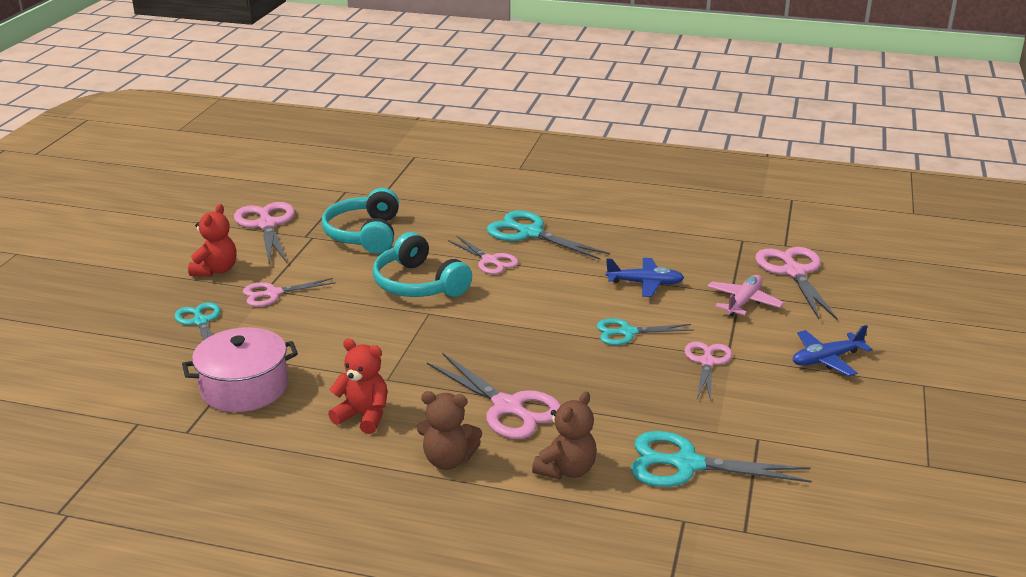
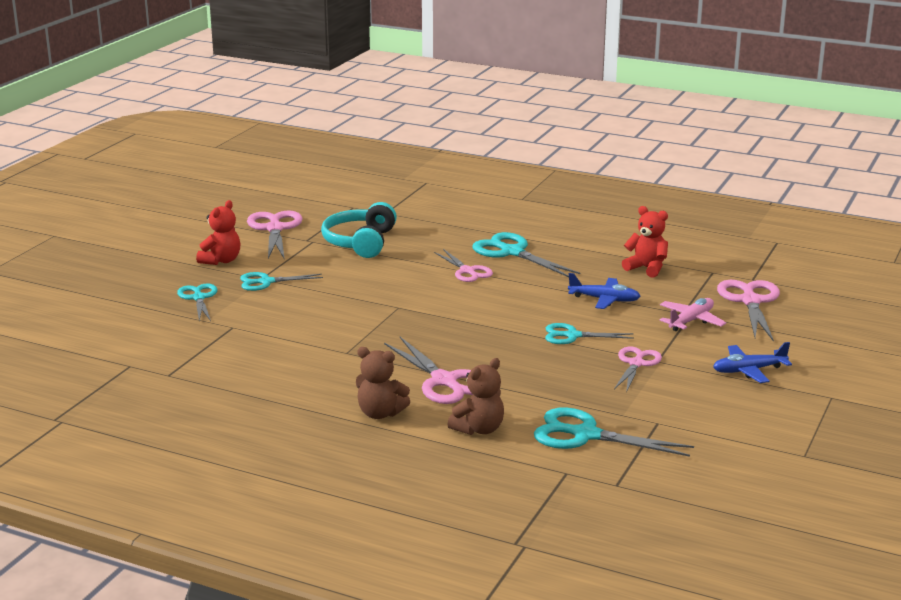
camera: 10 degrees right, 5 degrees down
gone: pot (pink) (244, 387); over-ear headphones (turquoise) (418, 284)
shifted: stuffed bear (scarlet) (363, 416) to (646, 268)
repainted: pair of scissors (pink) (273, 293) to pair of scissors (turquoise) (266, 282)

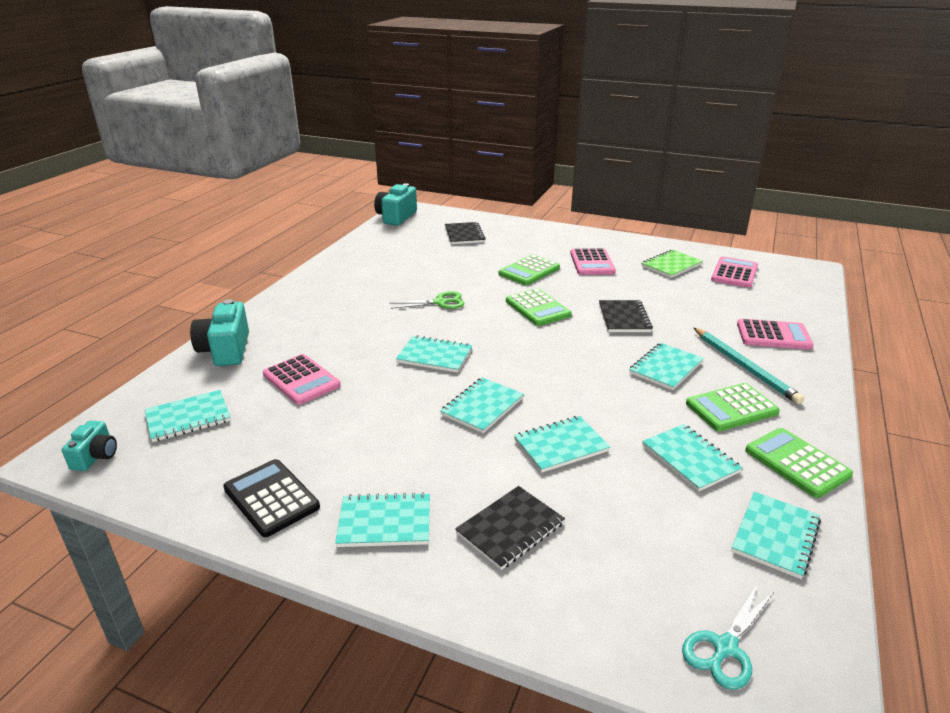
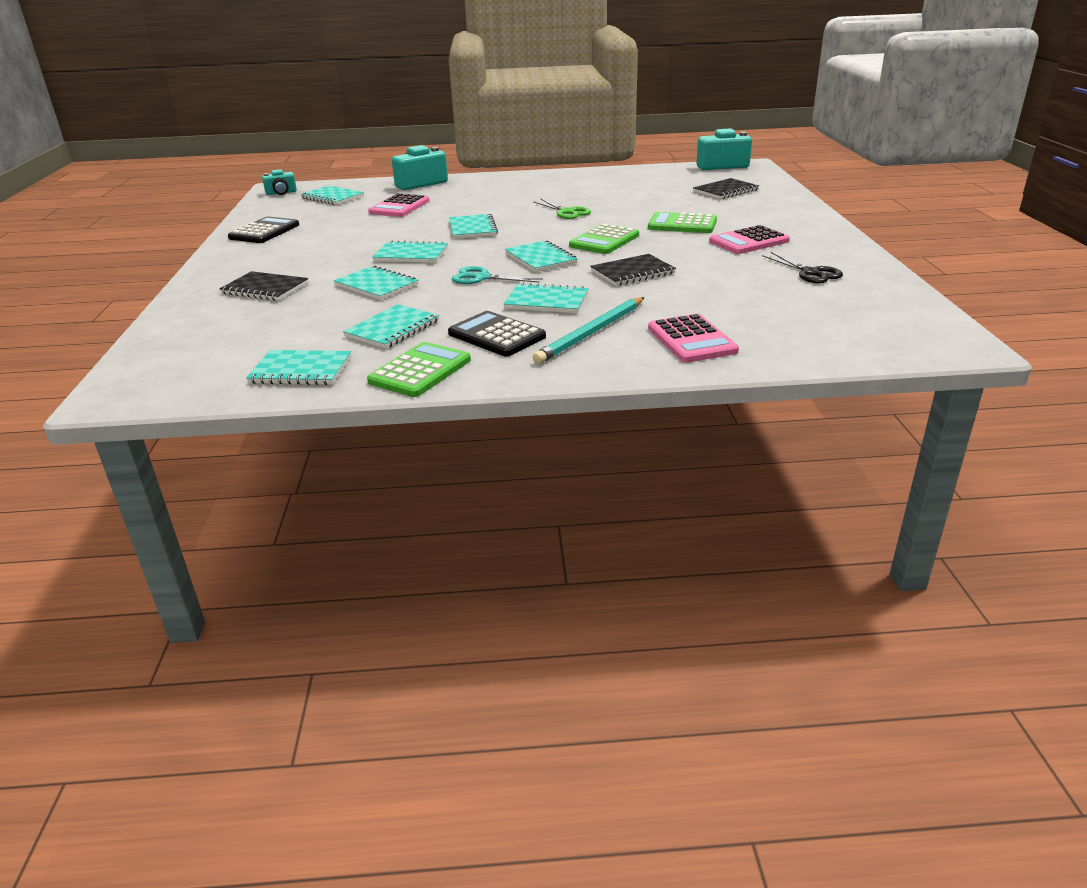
camera: 65 degrees right, 0 degrees up
gone: pocket calculator (pink) (734, 273)
shifted: notepad (turquoise) (385, 522) to (540, 258); pair of scissors (turquoise) (725, 647) to (482, 278)
swapped: notepad (leaf-green) (671, 265) to pair of scissors (jet-black) (810, 273)
repainted: pocket calculator (leaf-green) (731, 408) to pocket calculator (jet-black) (496, 335)

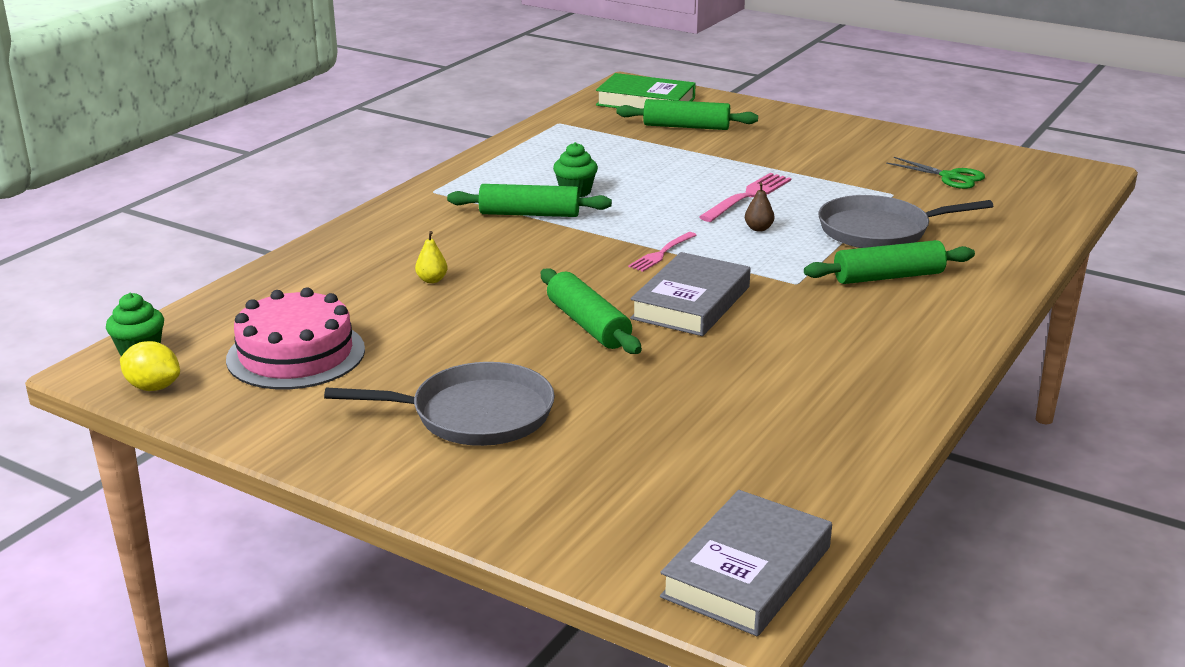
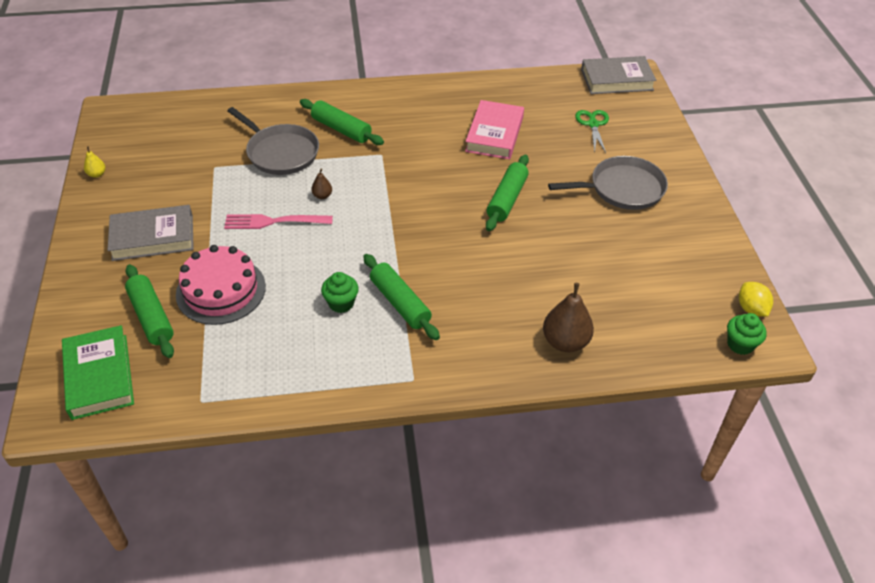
camera: 130 degrees left, 20 degrees up
gone: fork (pink) (661, 253)
new: hardback (pink) (494, 134); pear (brown) (565, 342)
shifted: cake (pink) (296, 354) to (221, 290); pear (yellow) (432, 280) to (97, 174); hardback (gray) (690, 303) to (153, 237); pair of scissors (leaf-green) (951, 177) to (593, 124)
rotated: pan (gray) (474, 414) = (622, 189) 120 degrees clockwise

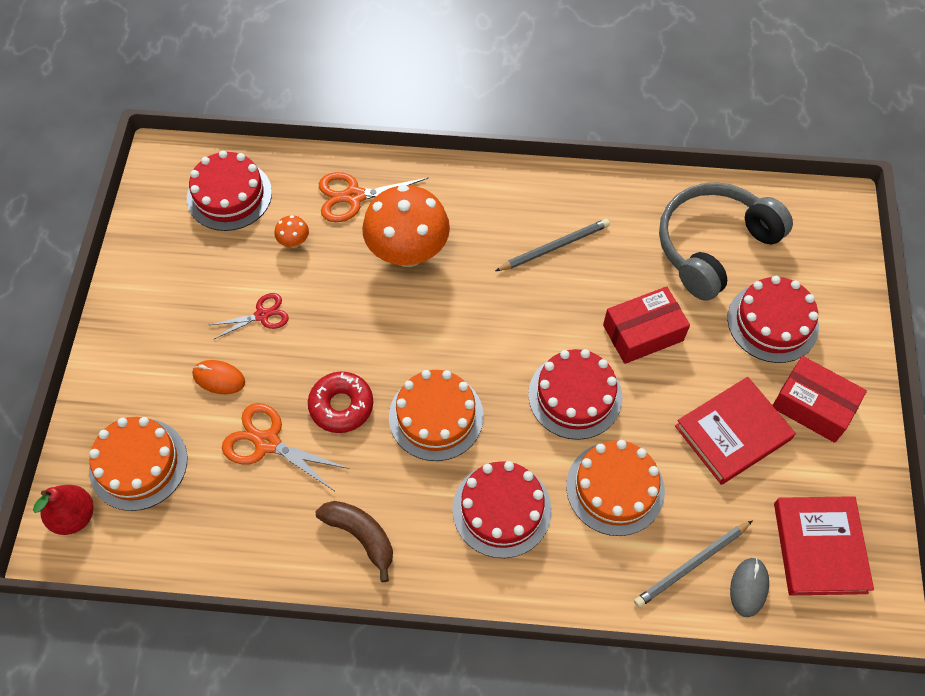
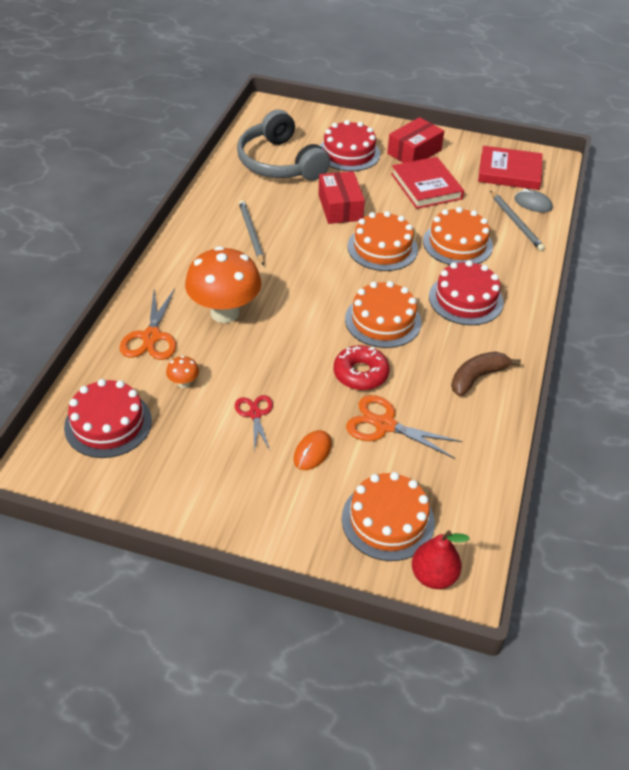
camera: 80 degrees left, 15 degrees down
repainted: cake (scarlet) (575, 396) to cake (bright orange) (382, 248)
rotated: pair of scissors (bright orange) (267, 443) = (385, 425) 75 degrees clockwise

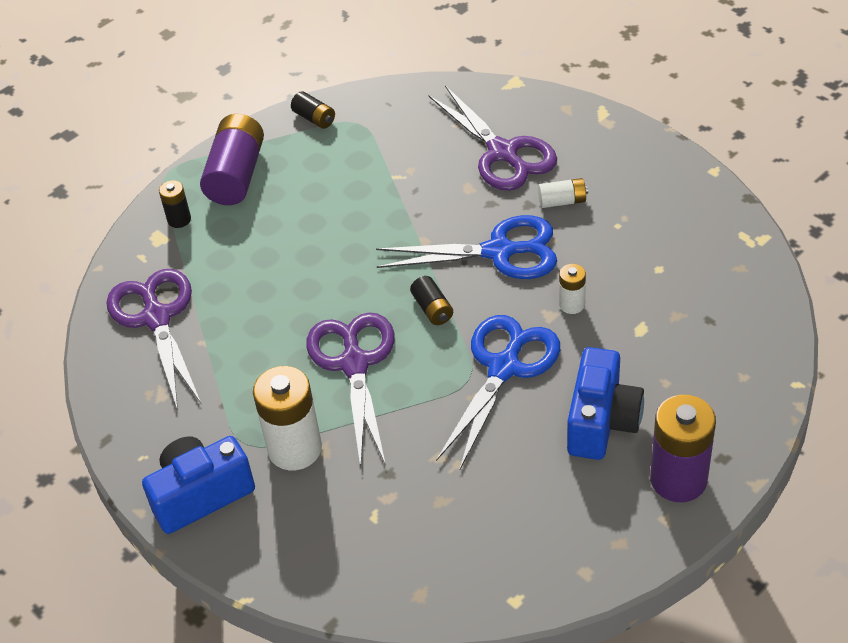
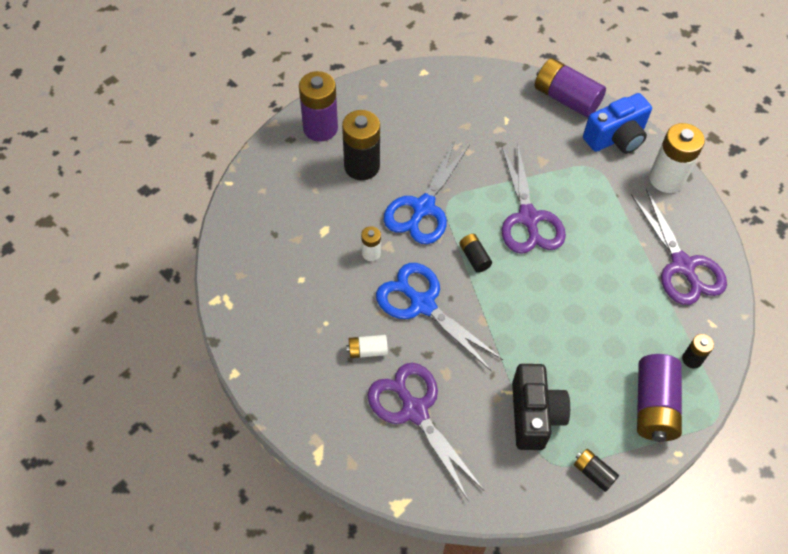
camera: 175 degrees right, 10 degrees up
new: photo camera (jet-black) (534, 415); battery (purple) (566, 98)
shifted: battery (snow-white) (295, 449) to (666, 179)
swapped: photo camera (royal blue) (601, 421) to battery (jet-black) (362, 166)
rotated: pair of scissors (royal blue) (499, 252) = (422, 304) 45 degrees clockwise

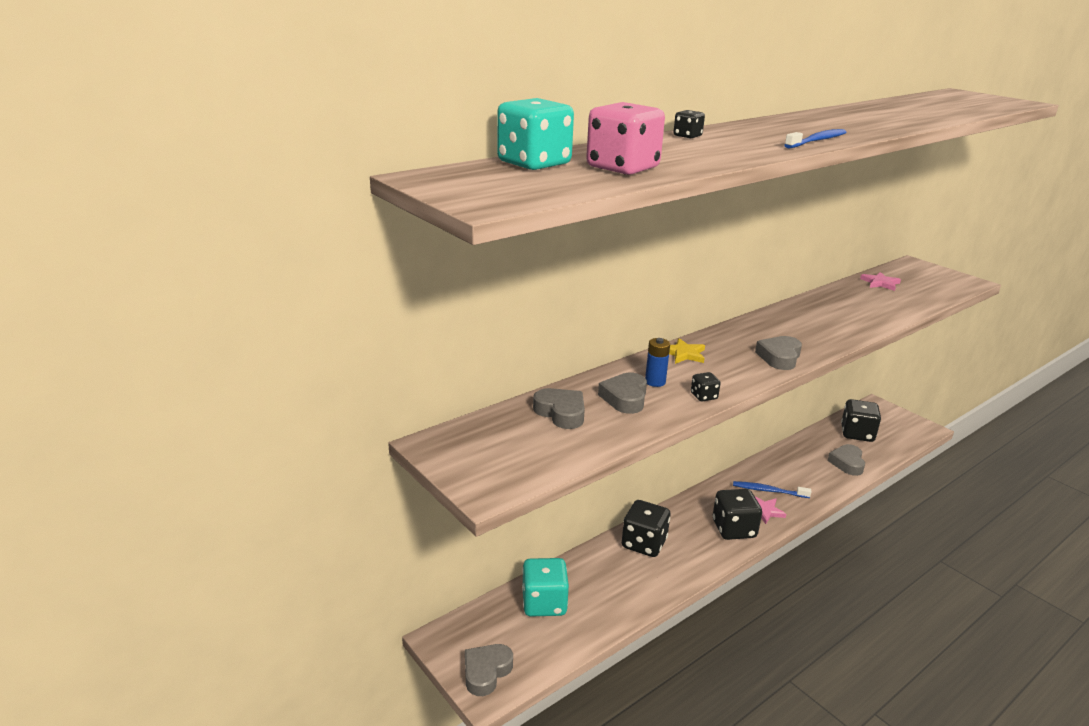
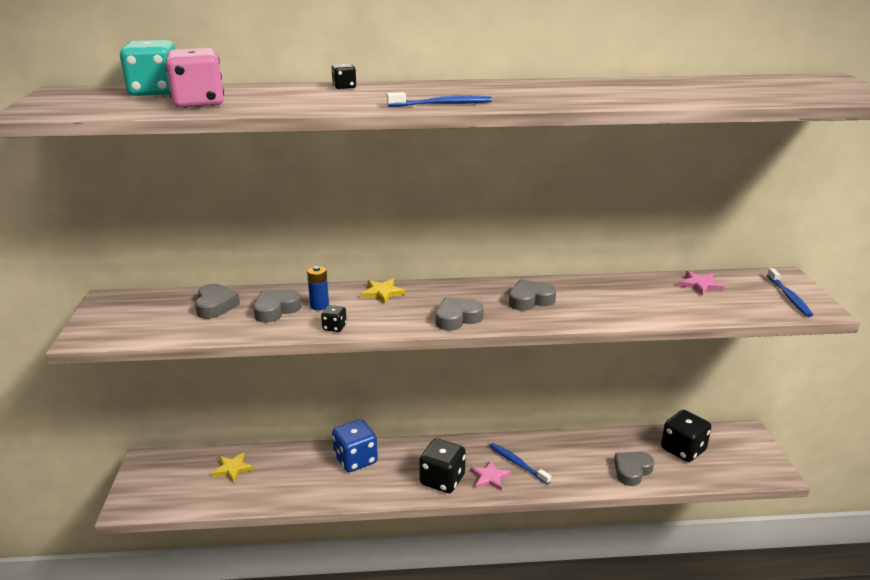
camera: 35 degrees right, 0 degrees up
new: tooth brush (royal blue) (789, 297)
shifted: heart shape (gray) (486, 672) to (530, 300)
swapped: die (turquoise) (544, 603) to star (yellow) (232, 469)
repainted: die (jet-black) (644, 543) to die (royal blue) (355, 460)

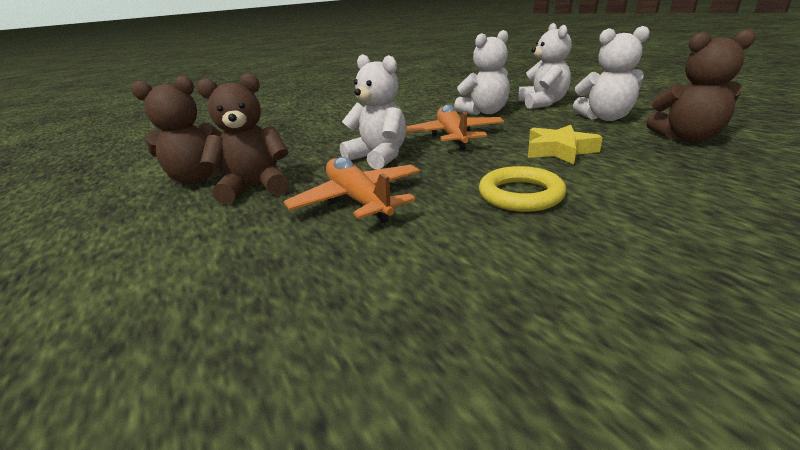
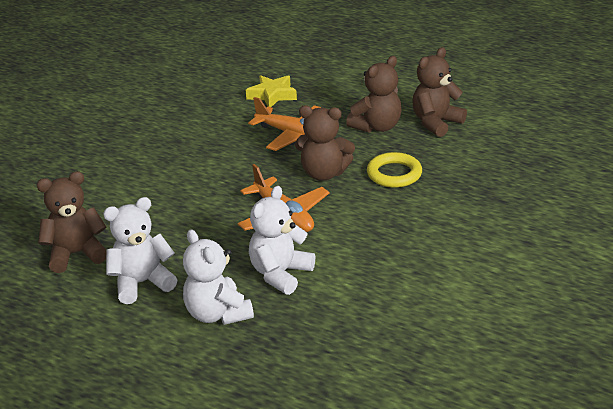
camera: 150 degrees right, 5 degrees up
shifted: torus (yellow) (520, 195) to (394, 174); star (yellow) (559, 150) to (272, 95)
repainted: stuffed bear (snow-white) (379, 157) to stuffed bear (brown) (324, 173)

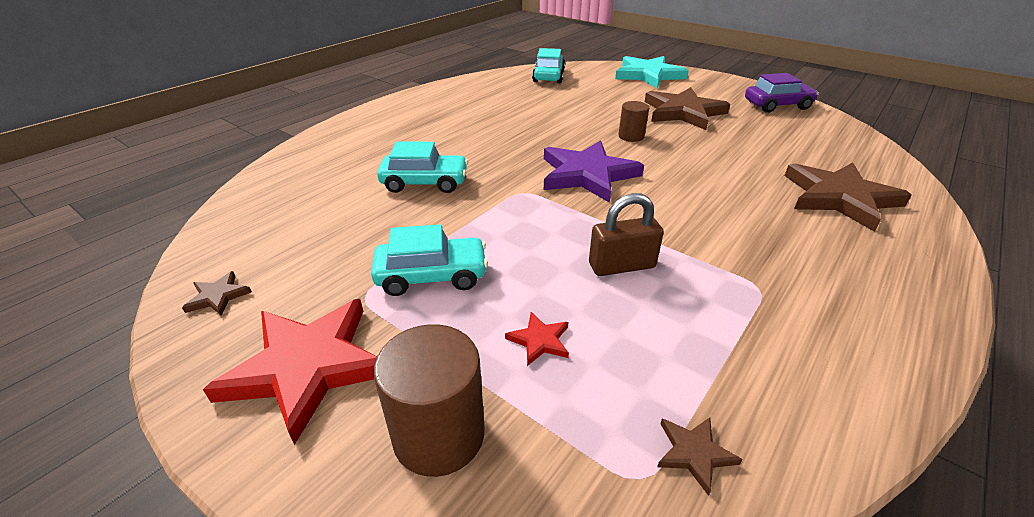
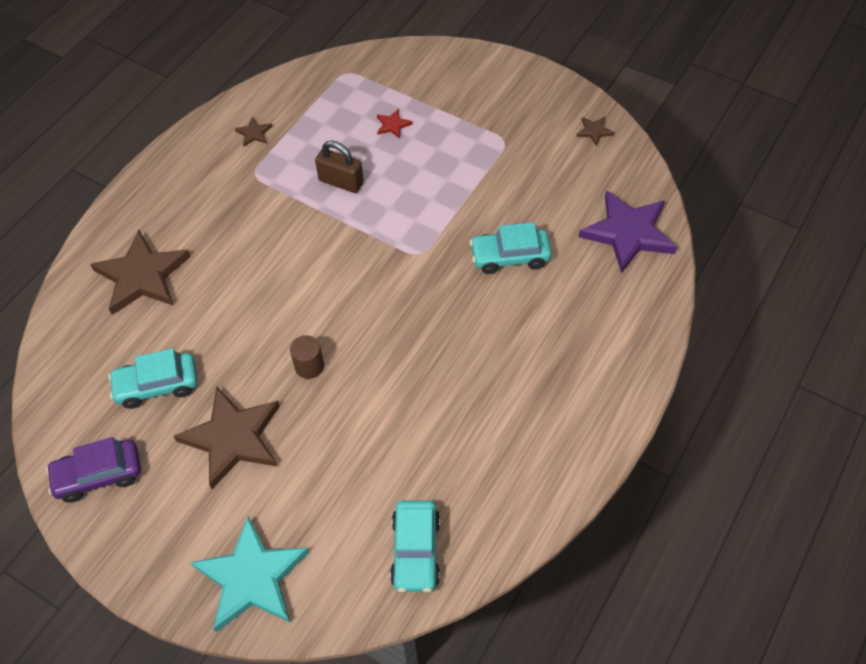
camera: 175 degrees right, 20 degrees up
gone: star (scarlet) (307, 367); solid cylinder (brown) (439, 434)
shifted: toy car (turquoise) (432, 276) to (157, 385); star (purple) (587, 174) to (628, 233); star (brown) (694, 453) to (254, 133)
rotated: padlock (brown) (621, 266) = (341, 182) 45 degrees clockwise

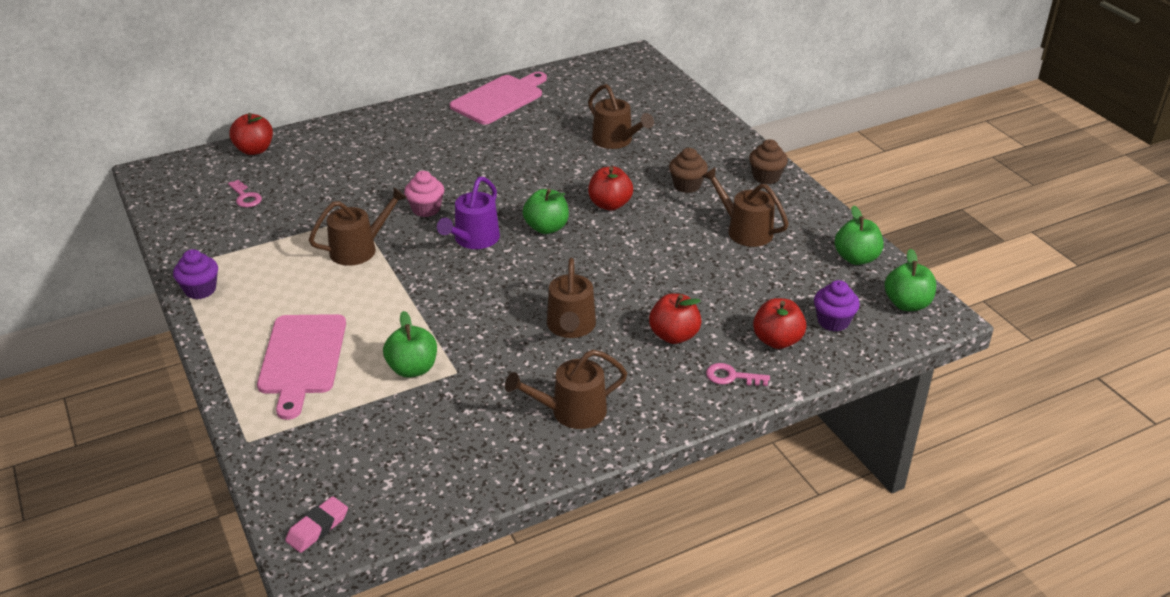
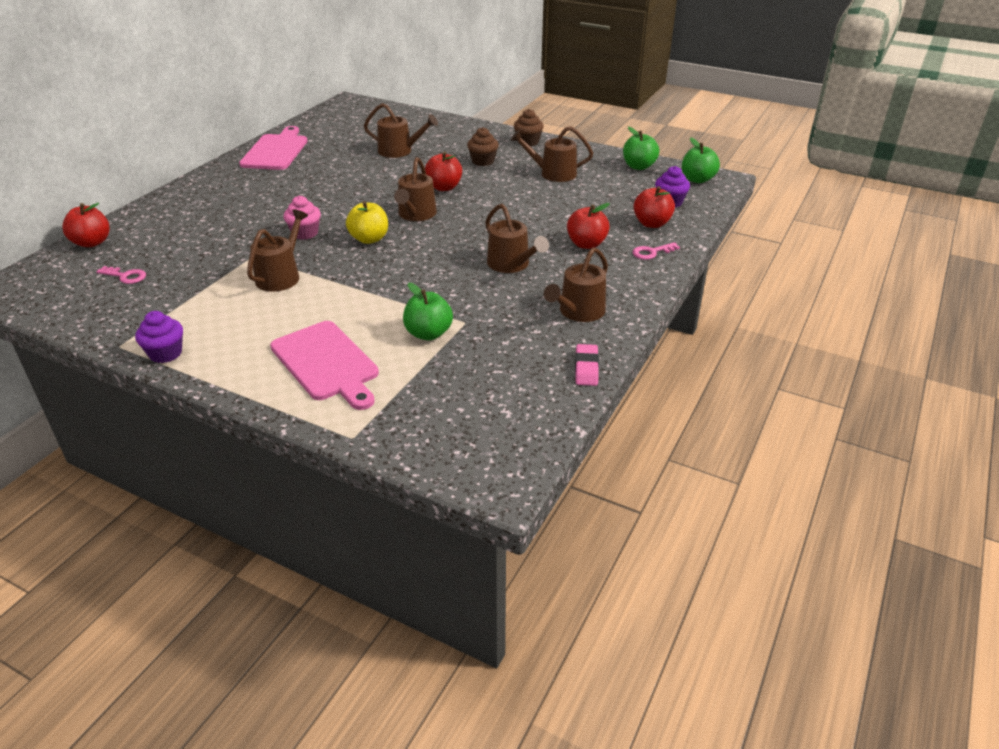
camera: 35 degrees left, 0 degrees up
shifted: gum eraser (pink) (317, 528) to (586, 368)
swapped: watering can (purple) (474, 239) to apple fruit (yellow) (369, 239); apple fruit (leaf-green) (546, 228) to watering can (brown) (416, 214)

